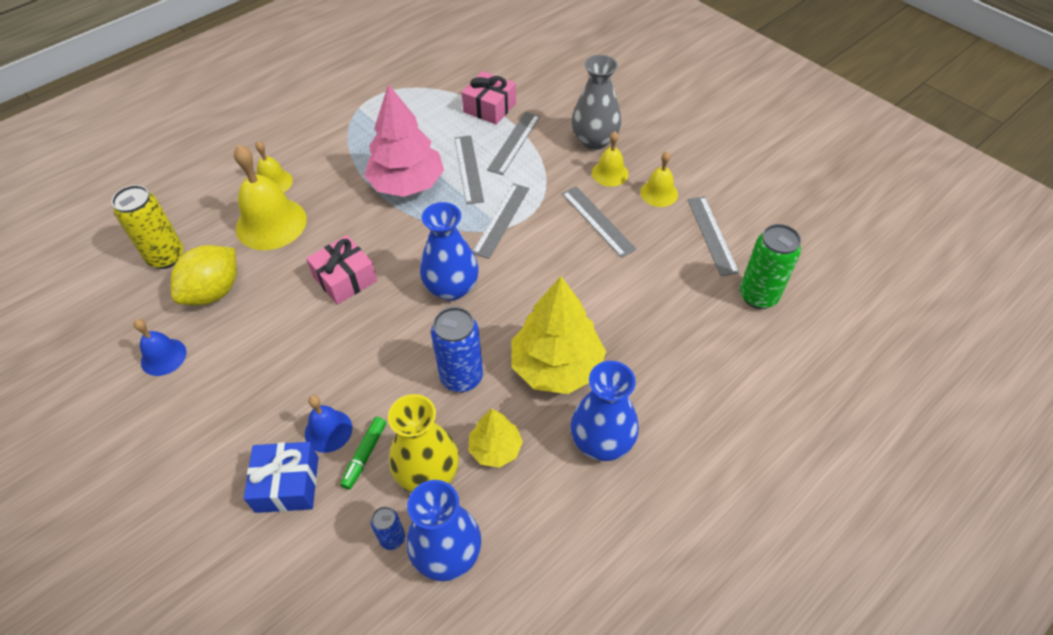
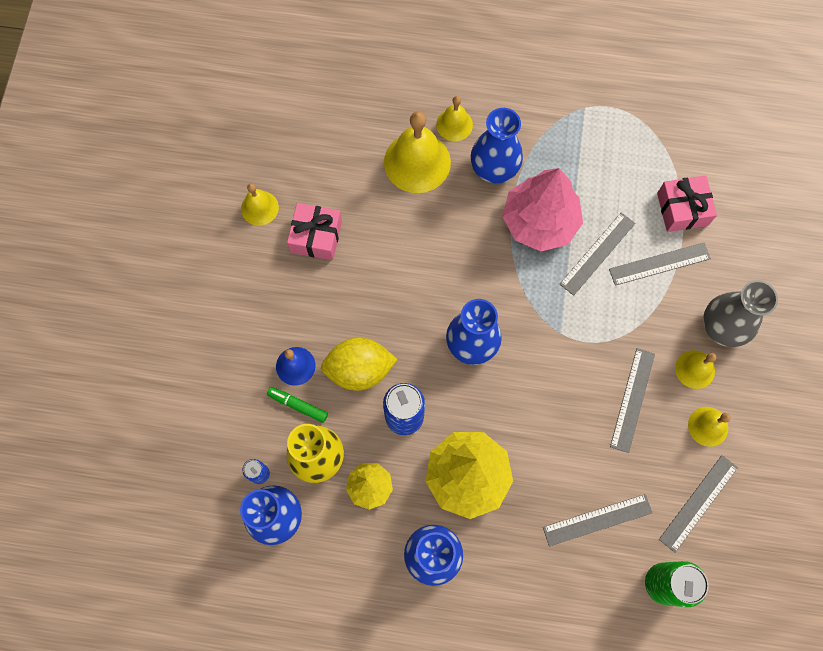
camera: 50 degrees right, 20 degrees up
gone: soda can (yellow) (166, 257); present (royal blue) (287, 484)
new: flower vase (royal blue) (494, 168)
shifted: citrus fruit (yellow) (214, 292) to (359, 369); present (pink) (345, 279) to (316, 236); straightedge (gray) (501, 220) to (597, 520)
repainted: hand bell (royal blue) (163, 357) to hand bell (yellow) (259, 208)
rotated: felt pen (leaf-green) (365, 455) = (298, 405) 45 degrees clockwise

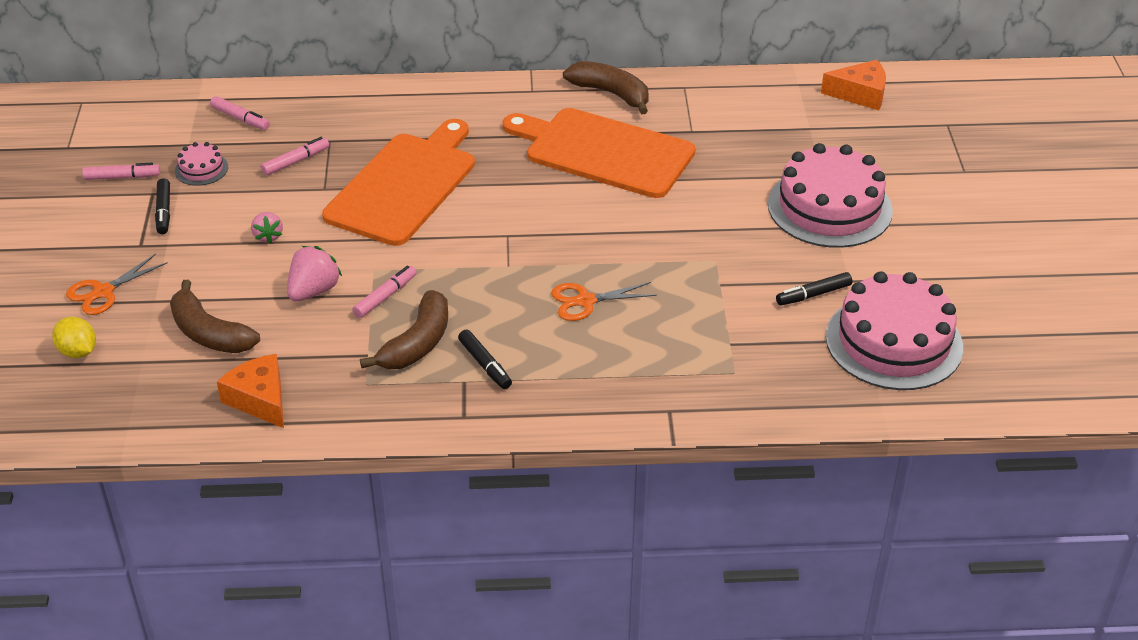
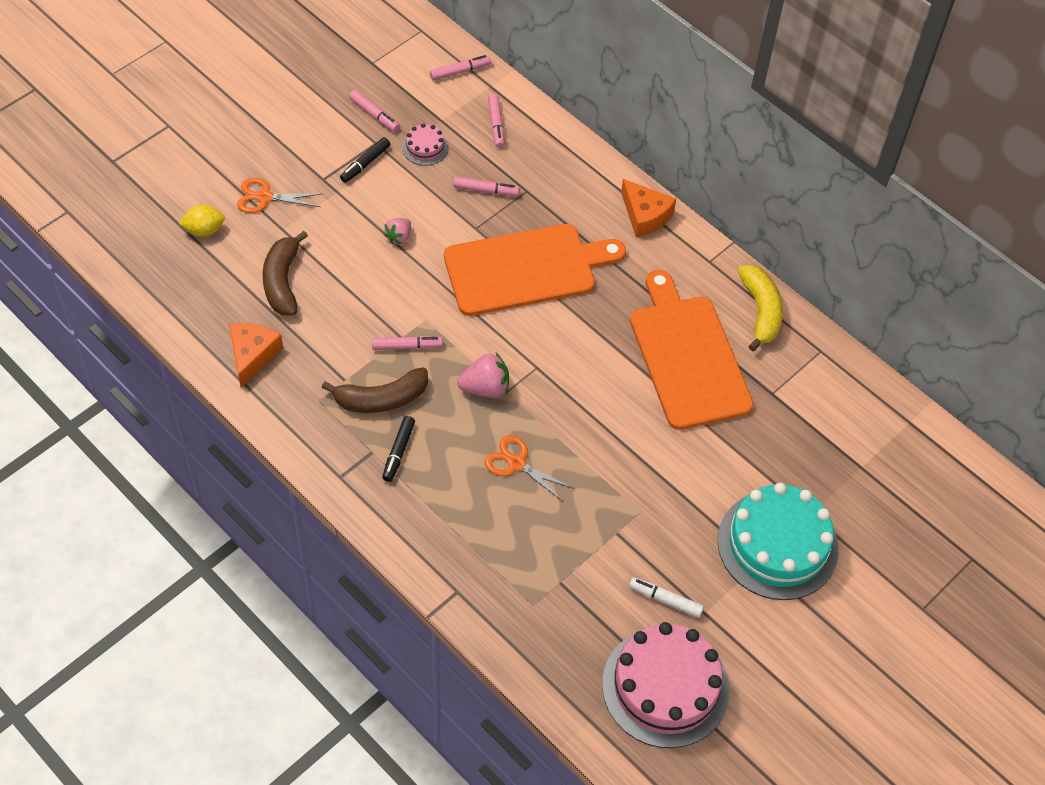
camera: 45 degrees right, 15 degrees up
new: felt pen (pink) (460, 71)
shifted: berry (pink) (313, 291) to (485, 388); cheese wedge (bright orange) (860, 94) to (645, 215)
repainted: toy banana (brown) (611, 93) to toy banana (yellow) (760, 311); cake (pink) (829, 207) to cake (turquoise) (777, 545); felt pen (jet-black) (813, 294) to felt pen (snow-white) (665, 600)
rotated: citrus fruit (yellow) (78, 351) = (204, 230) 75 degrees clockwise

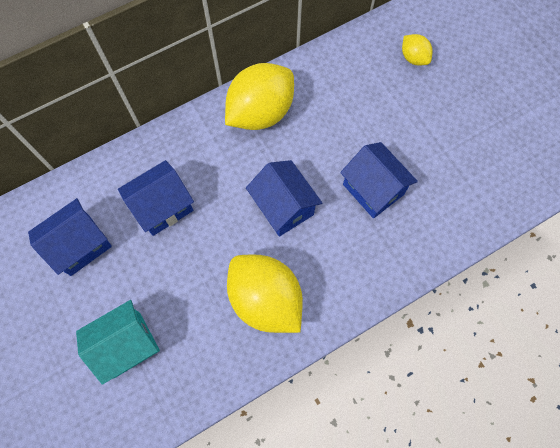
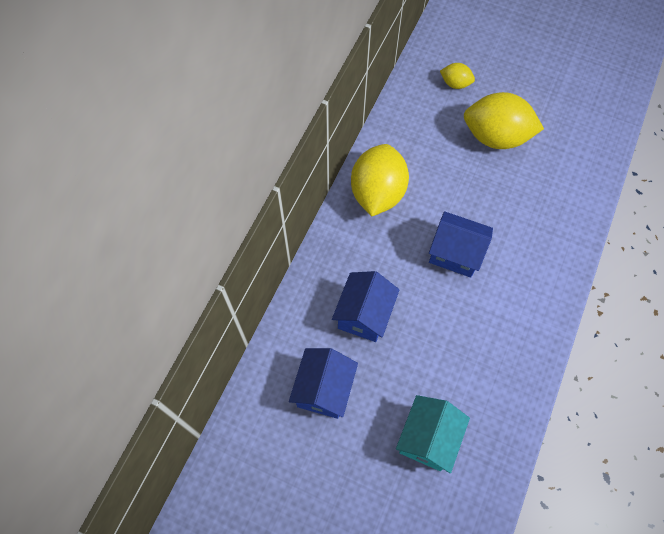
camera: 35 degrees left, 5 degrees down
gone: cottage (royal blue) (373, 189)
shifted: citrus fruit (yellow) (265, 299) to (495, 137)

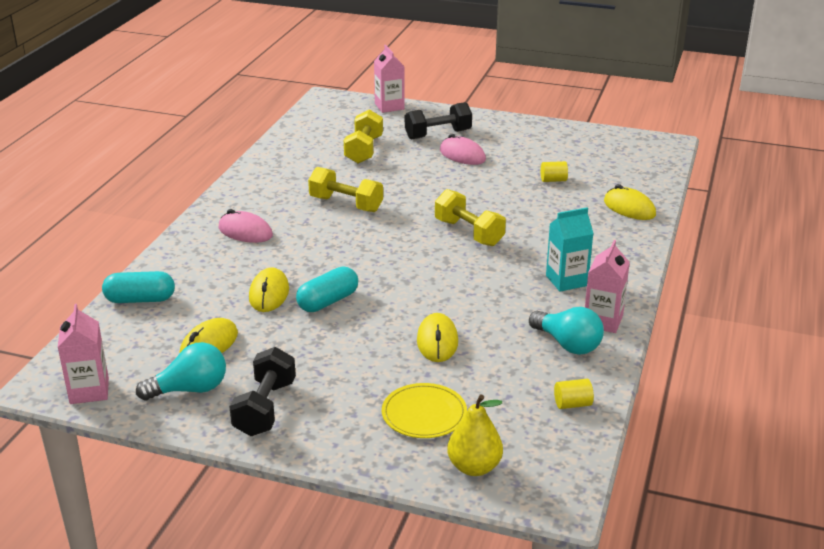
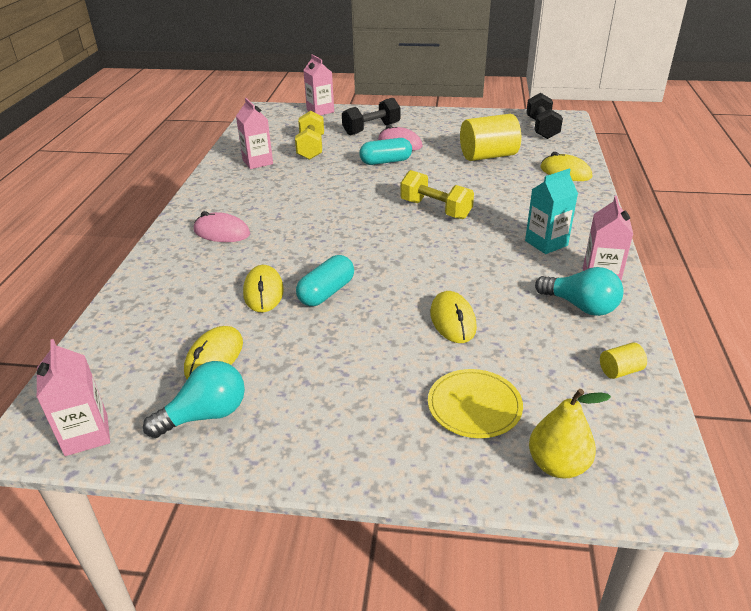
camera: 10 degrees left, 5 degrees up
gone: dumbbell (yellow) (346, 204)
new: juice carton (pink) (257, 162)
shifted: pill shape (turquoise) (140, 299) to (386, 162); dumbbell (jet-black) (265, 408) to (542, 128)
scaled: solid cylinder (yellow) (553, 180) = (488, 156) x2.27

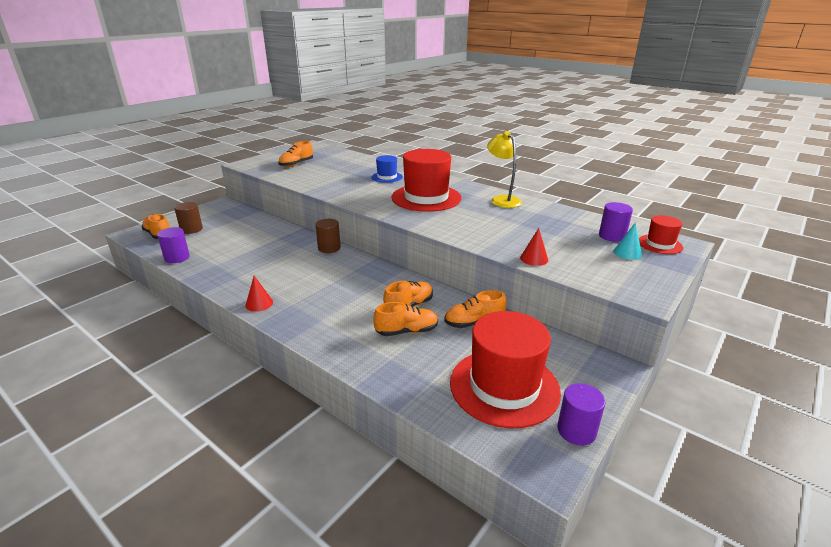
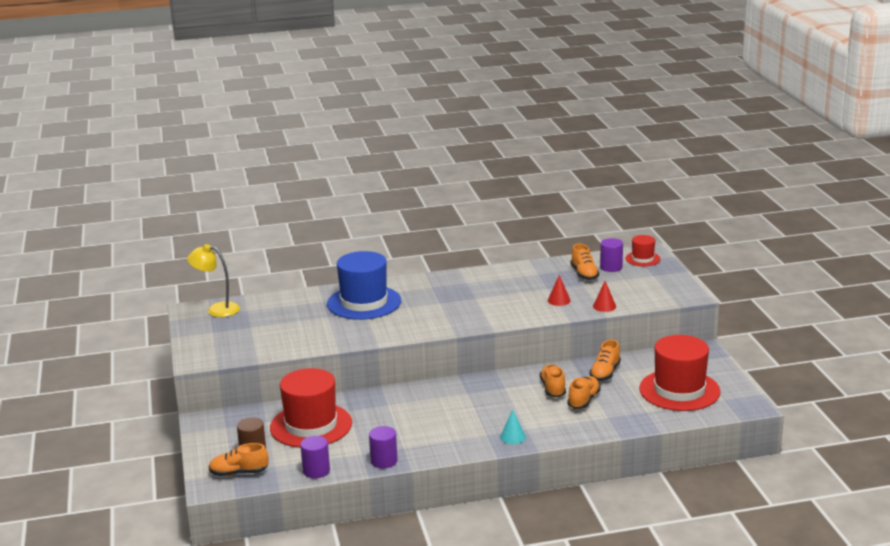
camera: 50 degrees left, 5 degrees down
gone: solid cylinder (brown) (329, 248)
shifted: solid cone (scarlet) (259, 303) to (559, 300); lace-up shoe (bright orange) (296, 164) to (584, 274); tall hat (scarlet) (426, 198) to (311, 425); desk lamp (yellow) (502, 200) to (217, 309); solid cylinder (purple) (576, 431) to (384, 461); solid cone (turquoise) (627, 253) to (512, 437)
scaled: tall hat (royal blue) (387, 177) = (364, 302) x2.02

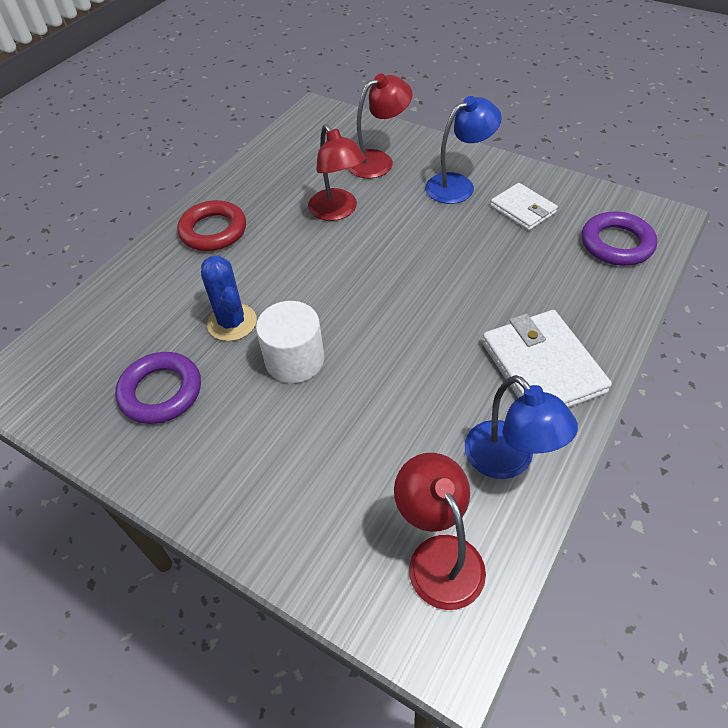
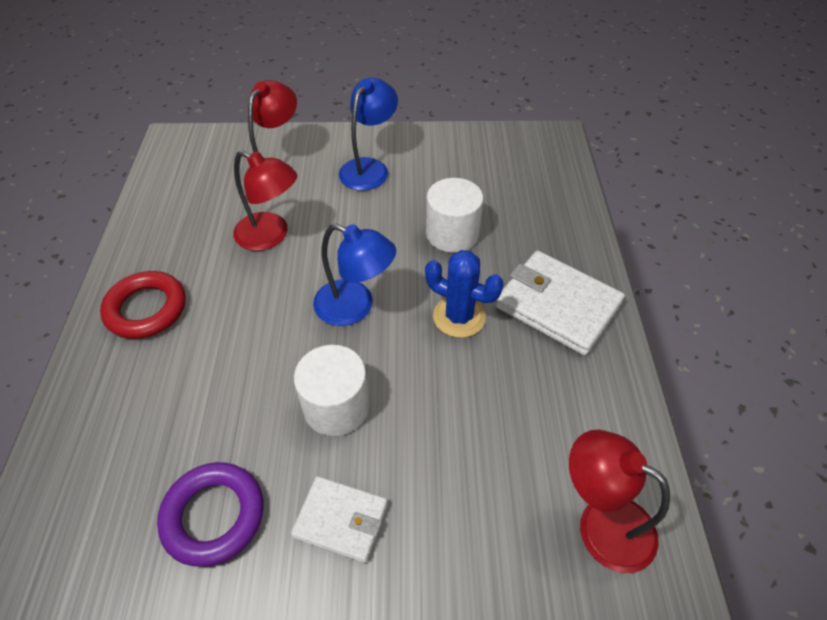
camera: 35 degrees left, 0 degrees up
gone: torus (purple) (616, 244)
new: solid cylinder (snow-white) (452, 233)
shifted: prickly plant (royal blue) (232, 322) to (459, 317); desk lamp (royal blue) (508, 461) to (355, 307); wallet (snow-white) (523, 209) to (341, 520)

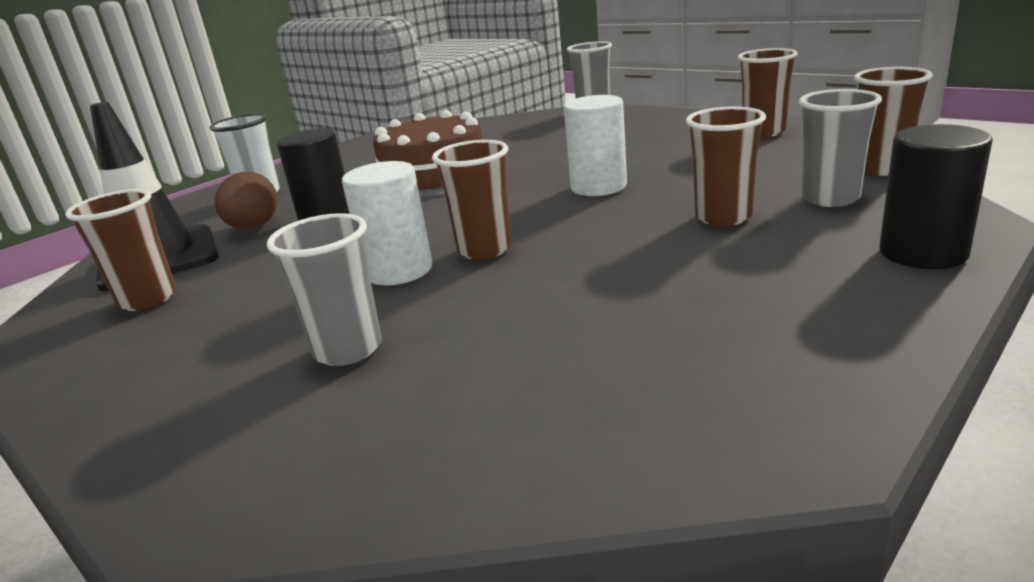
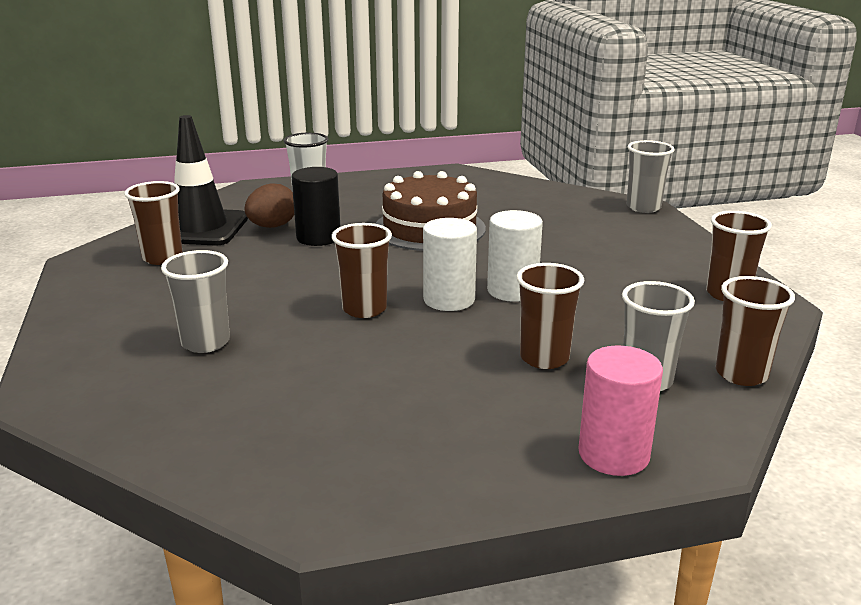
camera: 30 degrees right, 0 degrees up
shifted: solid cylinder (snow-white) (399, 270) to (449, 300)
repainted: solid cylinder (jet-black) (923, 253) to solid cylinder (pink) (613, 454)

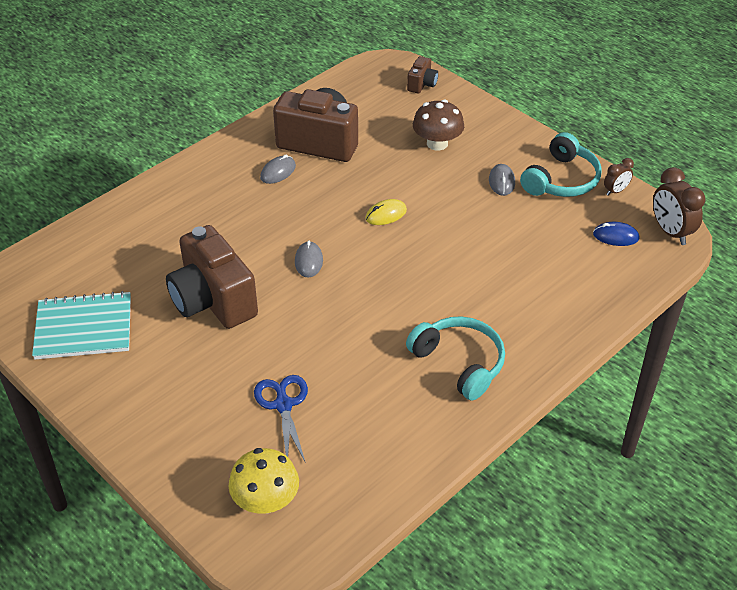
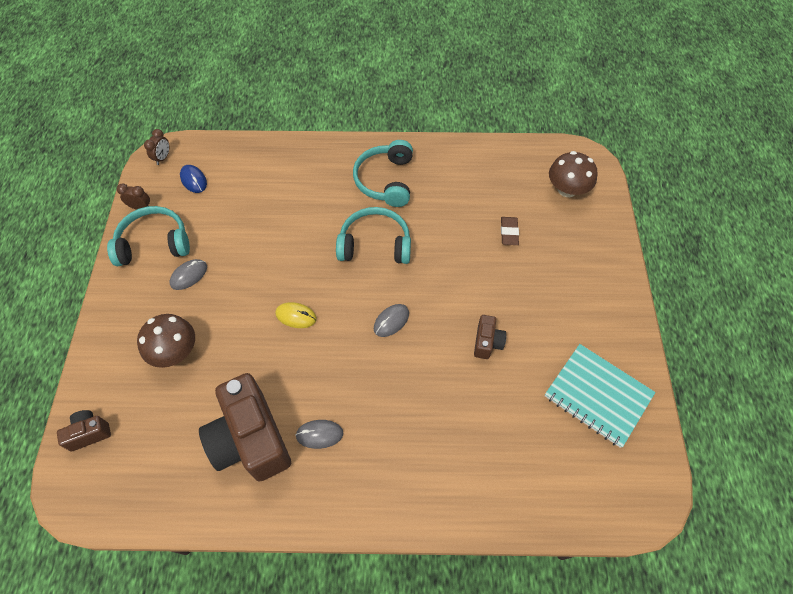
camera: 135 degrees left, 15 degrees up
new: over-ear headphones (turquoise) (375, 244)
swapped: pair of scissors (royal blue) (283, 404) to gum eraser (brown) (509, 232)
repainted: mushroom (yellow) (266, 501) to mushroom (brown) (567, 189)
scaled: photo camera (brown) (213, 301) = (487, 342) x0.45; alarm clock (brown) (670, 232) = (163, 158) x0.56

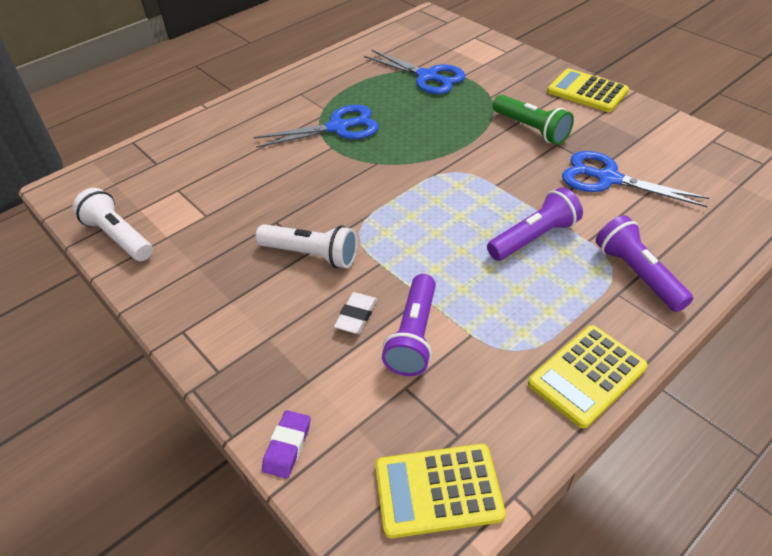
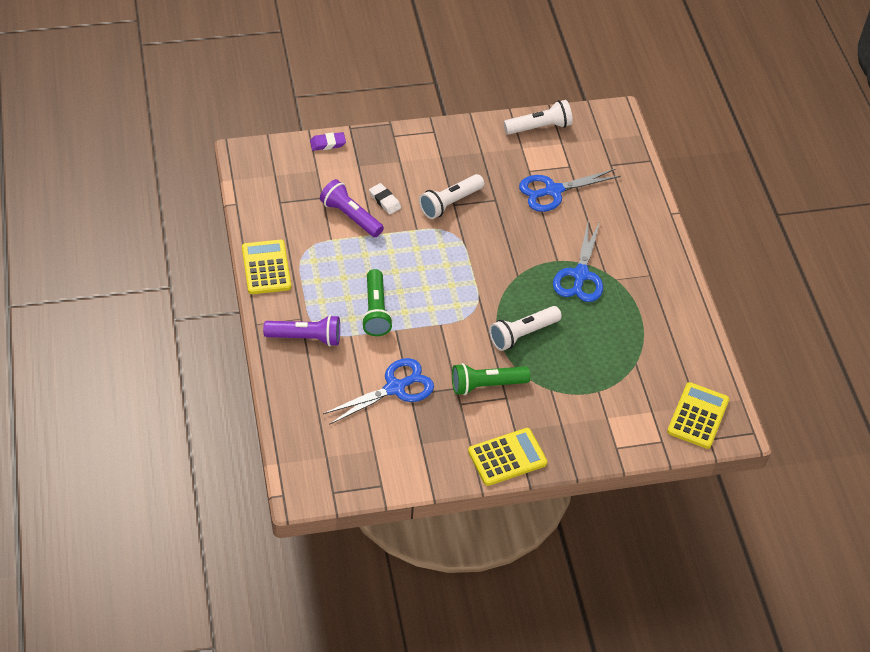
camera: 115 degrees right, 5 degrees up
new: flashlight (snow-white) (522, 334)
shifted: pair of scissors (royal blue) (427, 76) to (553, 191); pocket calculator (yellow) (438, 490) to (698, 416)
repainted: flashlight (purple) (534, 237) to flashlight (leaf-green) (375, 311)
rotated: gum eraser (purple) (287, 446) = (328, 143) 60 degrees counterclockwise

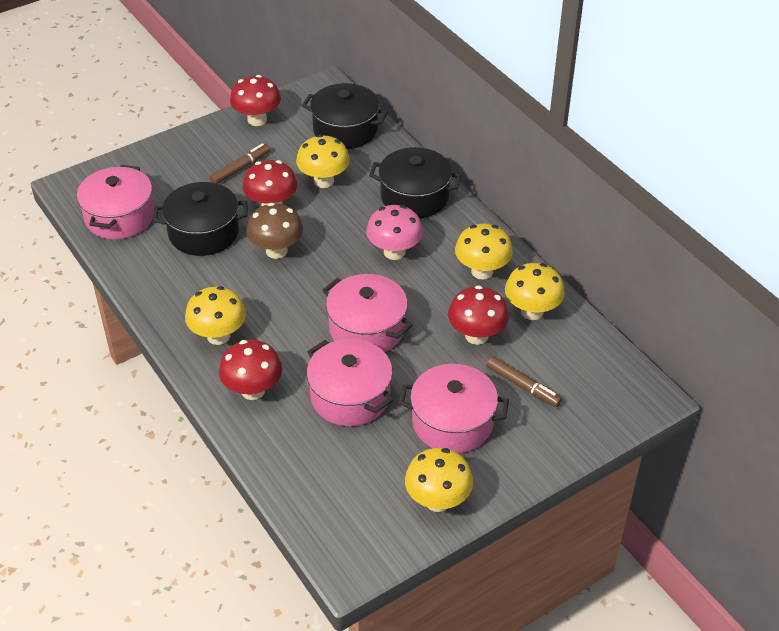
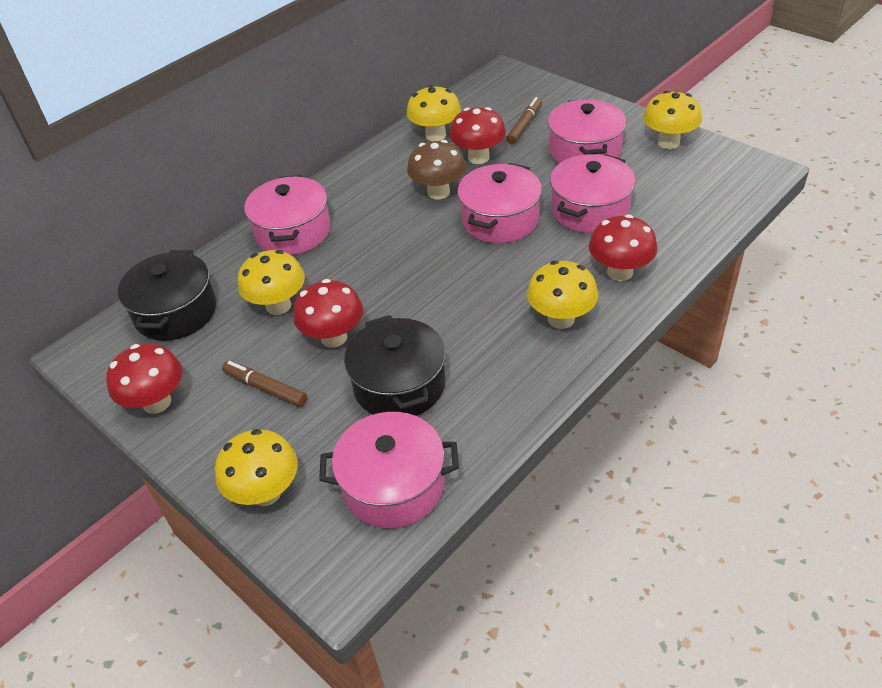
camera: 100 degrees left, 0 degrees up
gone: mushroom (pink) (394, 252)
shifted: mushroom (brown) (276, 251) to (438, 192); mushroom (yellow) (482, 271) to (266, 492)
repainted: pot (jet-black) (414, 197) to pot (pink) (293, 232)

